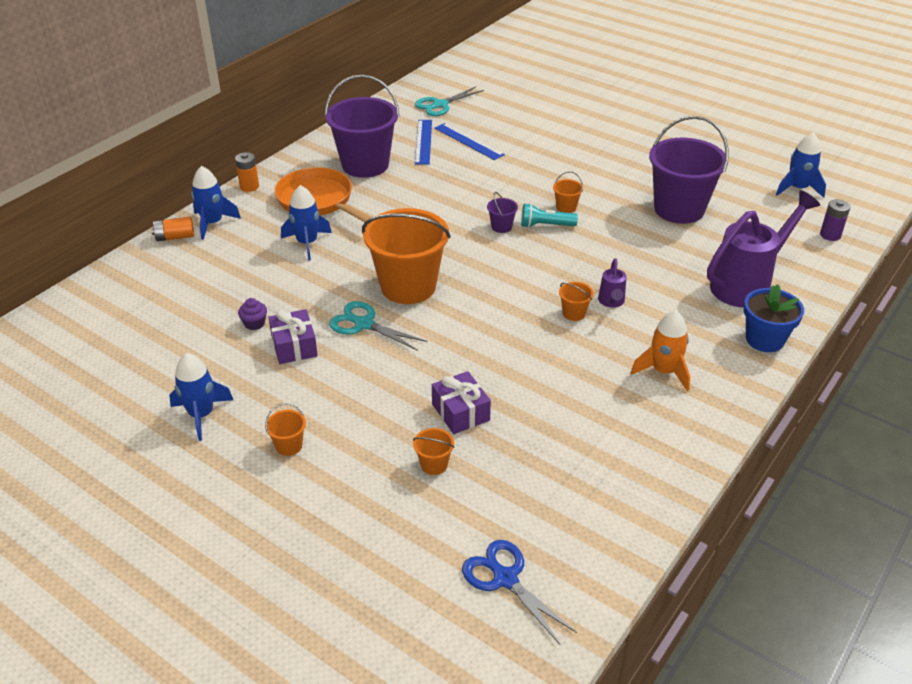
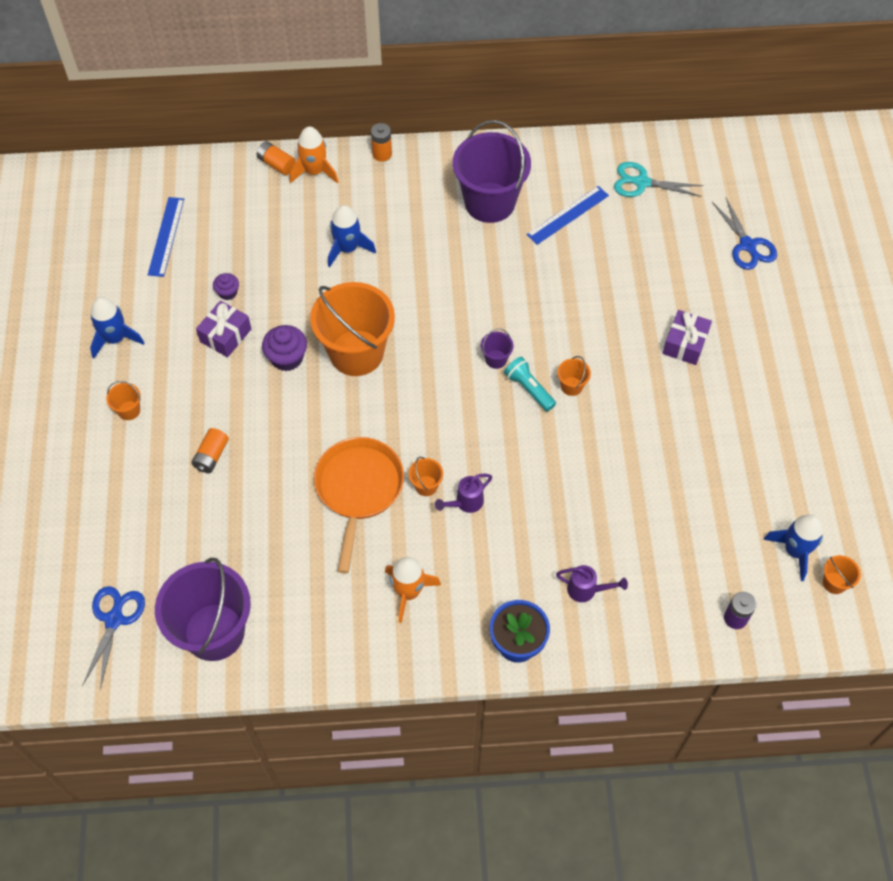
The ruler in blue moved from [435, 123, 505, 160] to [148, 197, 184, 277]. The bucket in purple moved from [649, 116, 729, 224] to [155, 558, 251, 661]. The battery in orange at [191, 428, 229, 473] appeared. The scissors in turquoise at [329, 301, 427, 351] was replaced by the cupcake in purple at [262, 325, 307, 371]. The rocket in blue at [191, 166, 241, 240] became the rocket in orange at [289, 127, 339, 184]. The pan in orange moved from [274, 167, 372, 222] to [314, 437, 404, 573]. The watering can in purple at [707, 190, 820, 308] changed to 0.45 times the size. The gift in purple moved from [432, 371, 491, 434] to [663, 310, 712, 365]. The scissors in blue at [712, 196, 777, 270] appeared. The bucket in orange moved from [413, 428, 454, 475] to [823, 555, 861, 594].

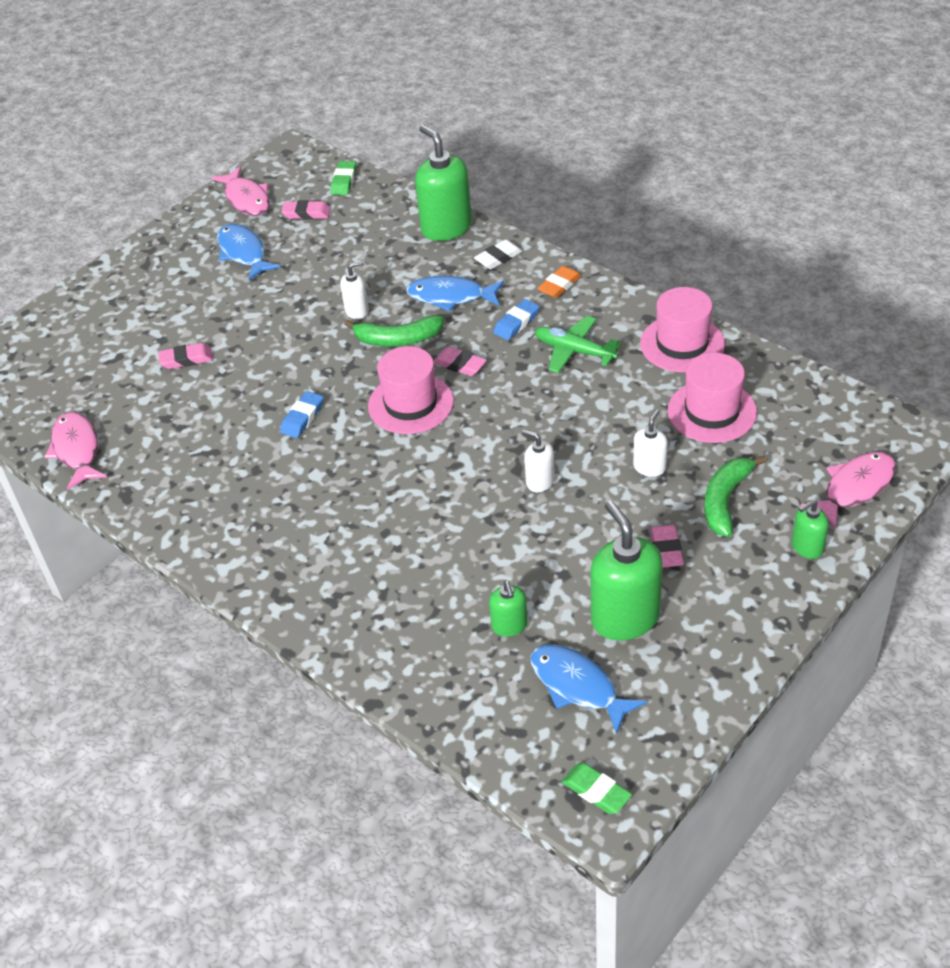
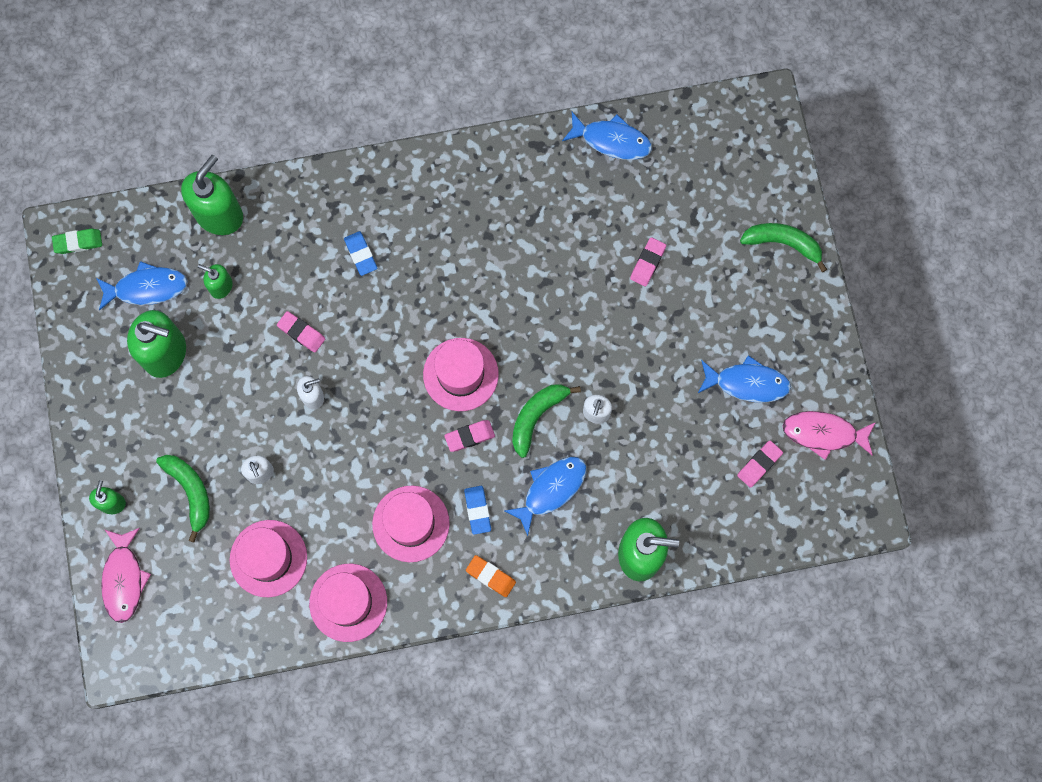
The soap dispenser in green at [181, 155, 243, 235] appeared. The eraser in pink moved from [650, 525, 684, 568] to [277, 311, 325, 353]. The eraser in blue moved from [280, 391, 323, 438] to [344, 231, 377, 276]. The plane in green at [535, 316, 622, 373] was replaced by the hat in pink at [372, 486, 450, 562]. The eraser in orange at [537, 266, 582, 298] turned 45 degrees counterclockwise. The fish in pink at [45, 412, 107, 490] became the fish in blue at [562, 112, 652, 160]. The banana in green at [740, 223, 827, 272] appeared. The eraser in green at [331, 161, 356, 195] disappeared. The eraser in white at [474, 240, 523, 269] disappeared.

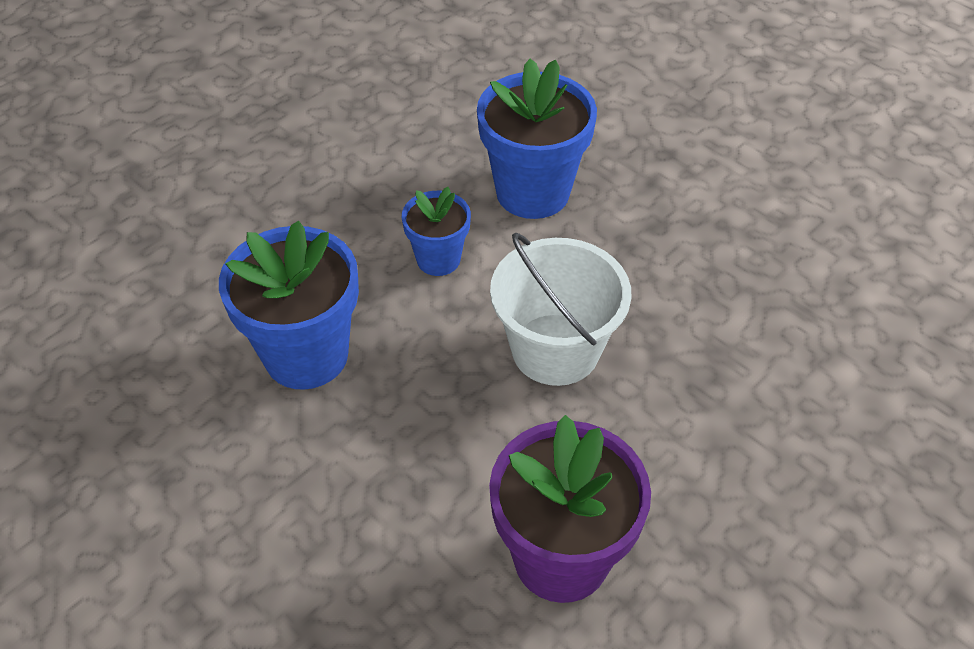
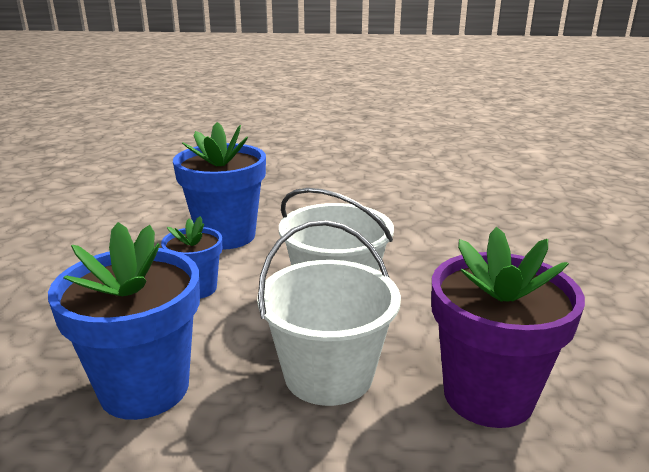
The bucket in white at [257, 220, 401, 406] appeared.

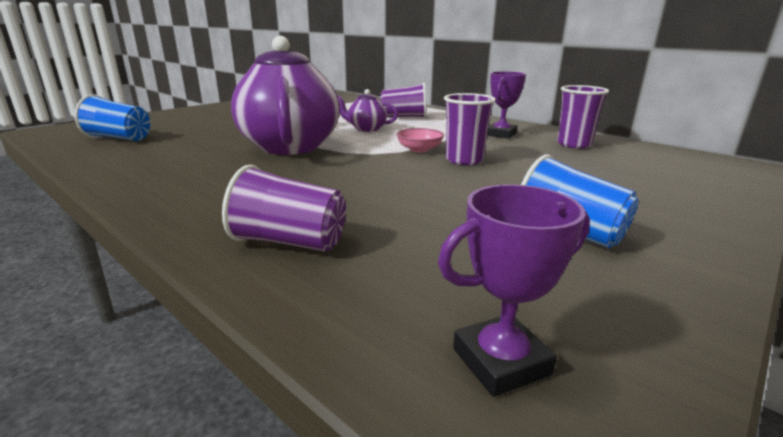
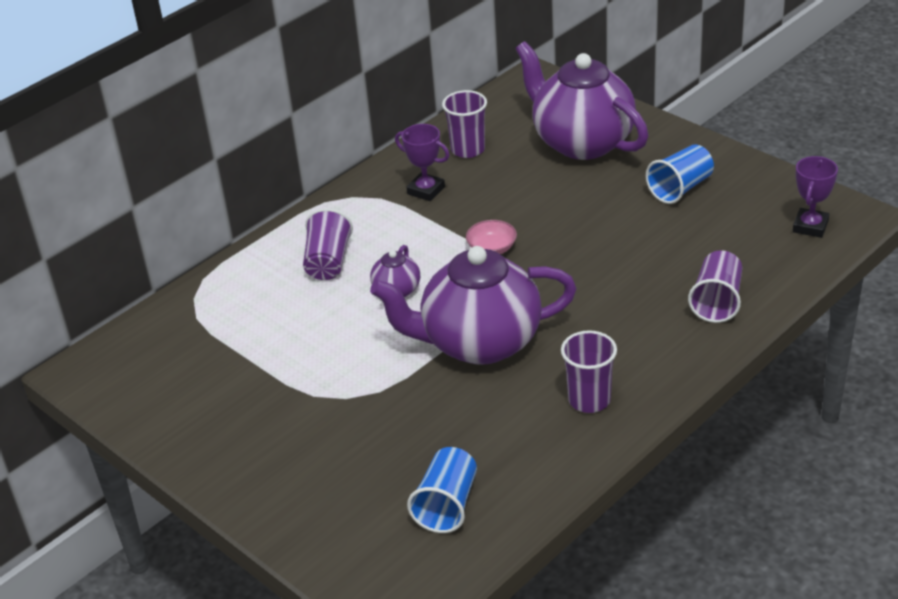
The teapot in purple at [515, 41, 648, 160] appeared. The cup in purple moved from [444, 93, 496, 165] to [561, 330, 617, 413]. The trophy in purple at [438, 184, 590, 397] turned 45 degrees clockwise.

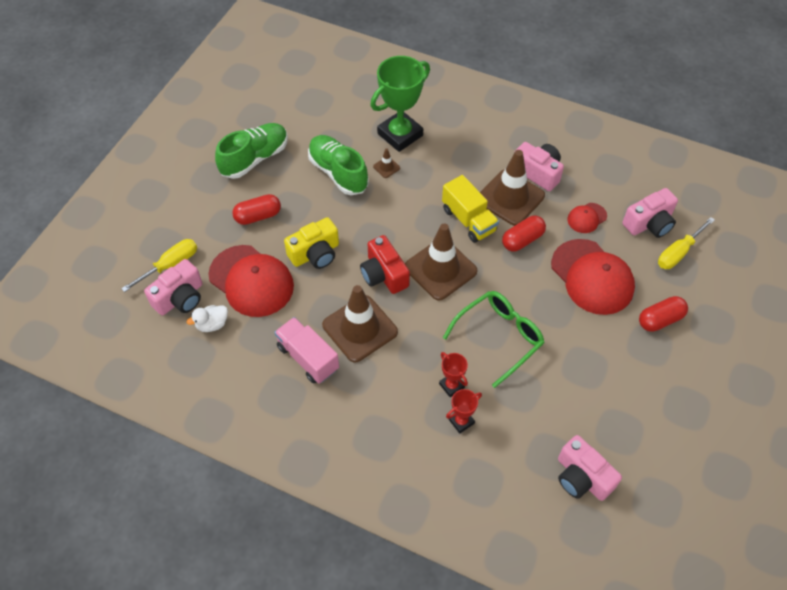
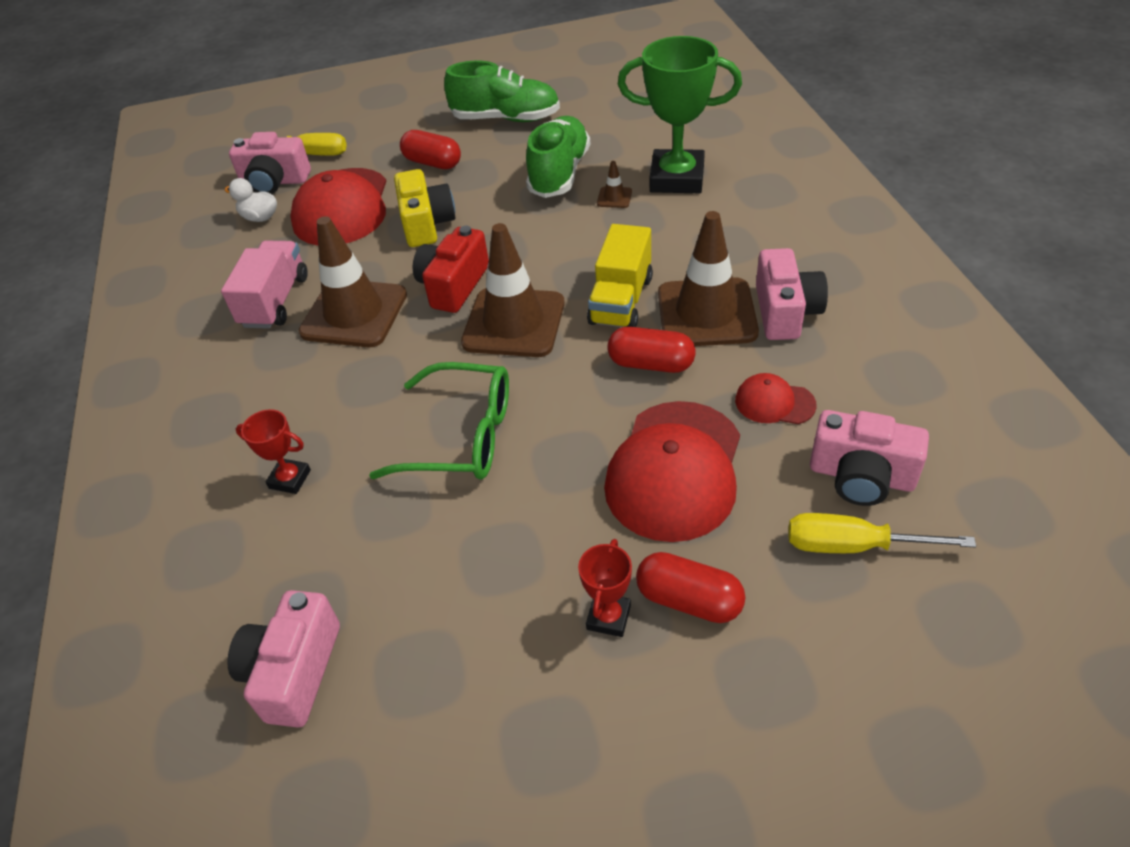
The camera in yellow at [284, 217, 339, 269] turned 120 degrees counterclockwise. The trophy in red moved from [439, 352, 468, 397] to [578, 539, 632, 637].

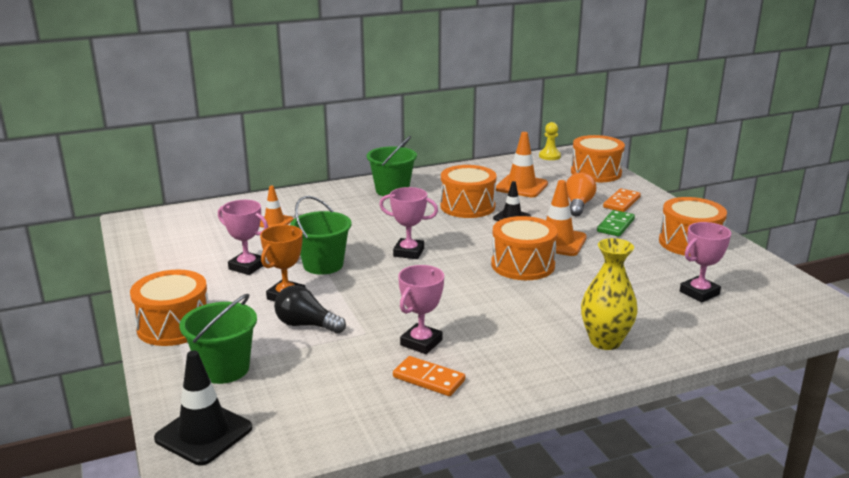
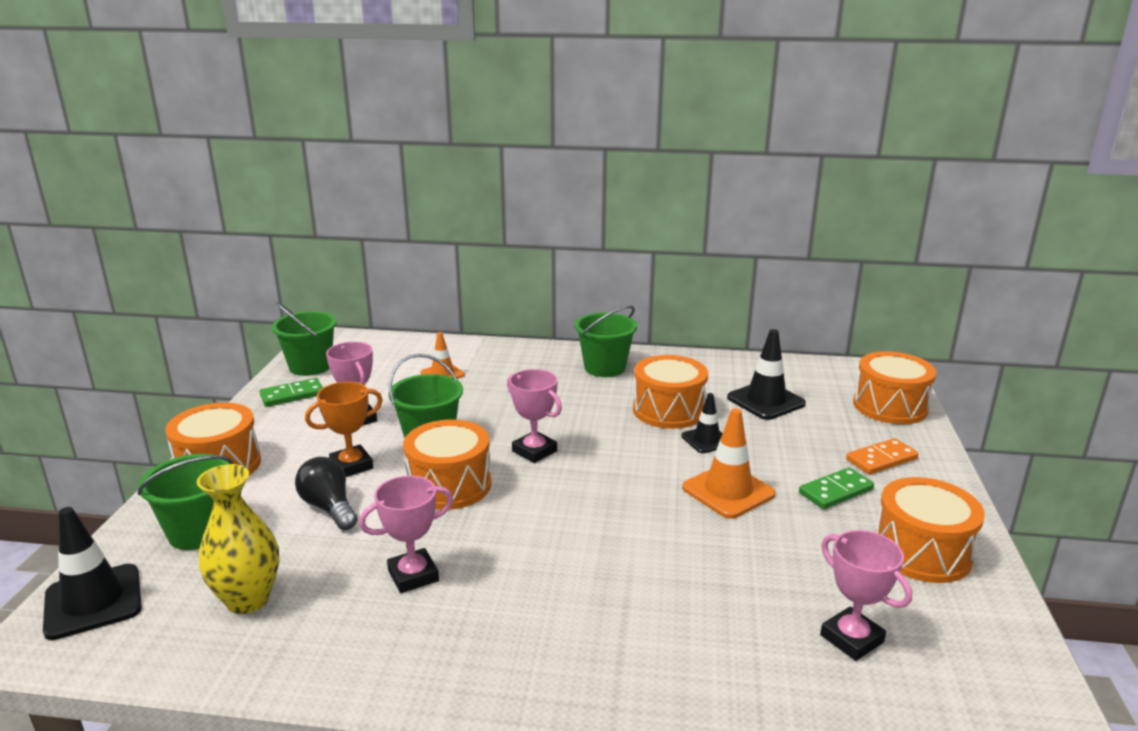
The vase in yellow moved from [581, 238, 638, 350] to [197, 464, 279, 614]. The domino in green at [259, 378, 323, 407] appeared. The bucket in green at [272, 302, 337, 376] appeared. The drum in orange moved from [491, 216, 558, 280] to [403, 419, 491, 510]. The traffic cone in orange at [496, 132, 548, 197] became the traffic cone in black at [727, 329, 806, 420]. The trophy in pink at [680, 222, 731, 302] turned 60 degrees clockwise. The domino in orange at [393, 356, 465, 396] disappeared. The pawn in yellow at [539, 122, 561, 160] disappeared. The light bulb in orange at [566, 173, 596, 216] disappeared.

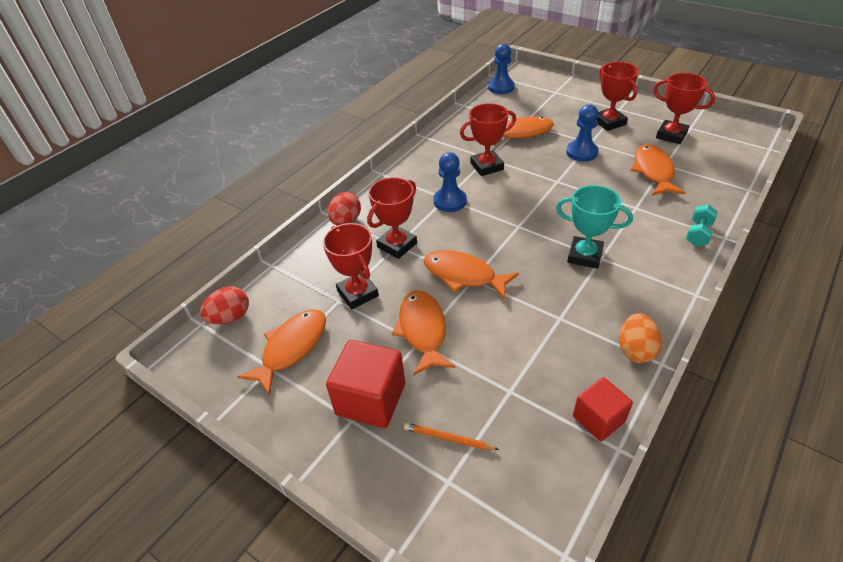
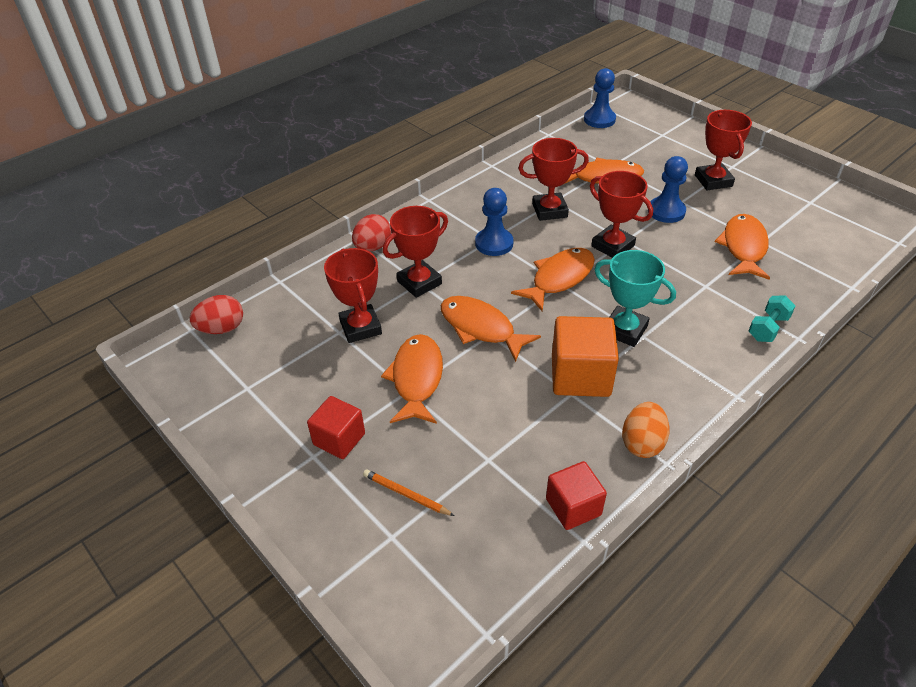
The cube in red at [326, 340, 405, 428] changed to 0.64 times the size. The fish in orange moved from [237, 309, 326, 395] to [511, 248, 595, 312]. The cube in orange at [552, 316, 619, 397] appeared. The trophy in red moved from [653, 73, 715, 144] to [590, 171, 653, 258].

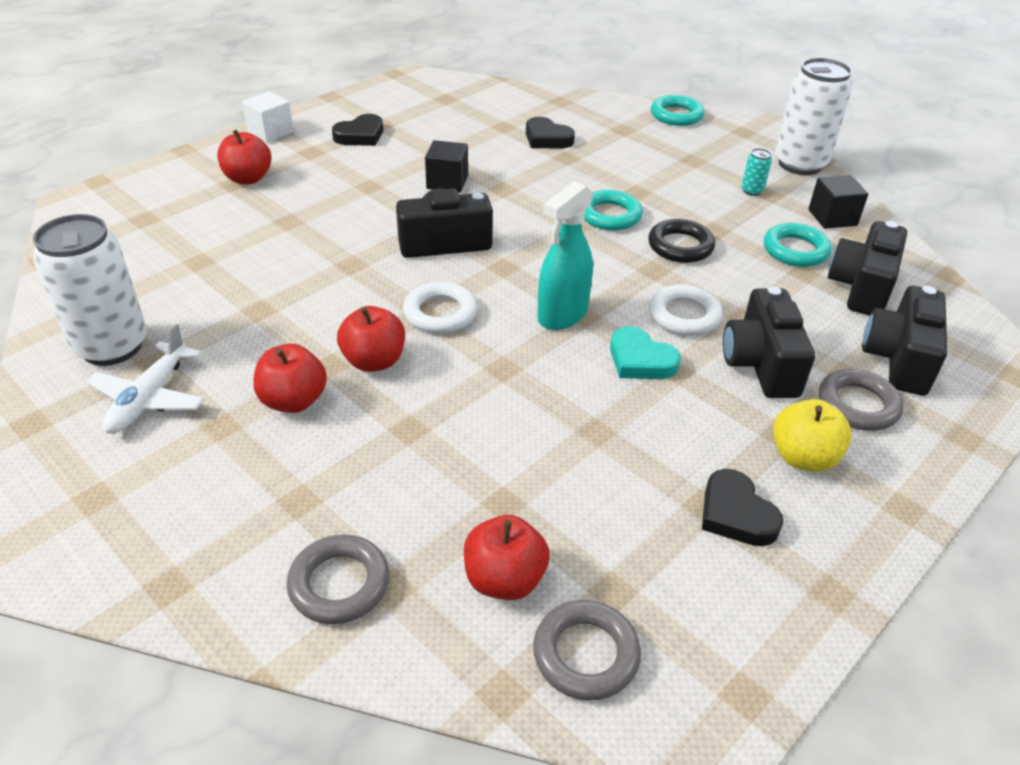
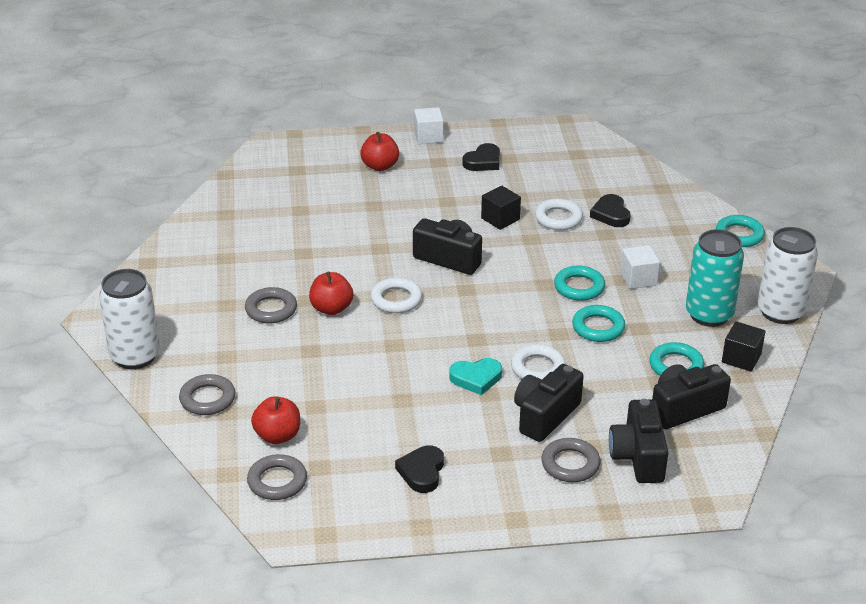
The can in white moved from [33, 214, 147, 366] to [99, 269, 160, 369]. The apple in red at [253, 344, 327, 413] was replaced by the ring in grey at [245, 287, 297, 324]. The heart in turquoise at [610, 326, 681, 379] turned 90 degrees counterclockwise. The heart in black at [332, 114, 383, 146] turned 45 degrees counterclockwise. The ring in white at [535, 199, 583, 230] appeared. The ring in black at [648, 219, 715, 263] became the ring in turquoise at [572, 305, 625, 342]. The camera in black at [862, 286, 947, 396] turned 60 degrees counterclockwise. The cube in white at [620, 245, 660, 289] appeared. The can in turquoise at [742, 148, 772, 196] changed to 2.48 times the size. The plane in white at [86, 324, 205, 434] disappeared. The spray bottle in turquoise at [537, 181, 593, 330] disappeared. The apple in yellow at [773, 399, 852, 472] disappeared.

